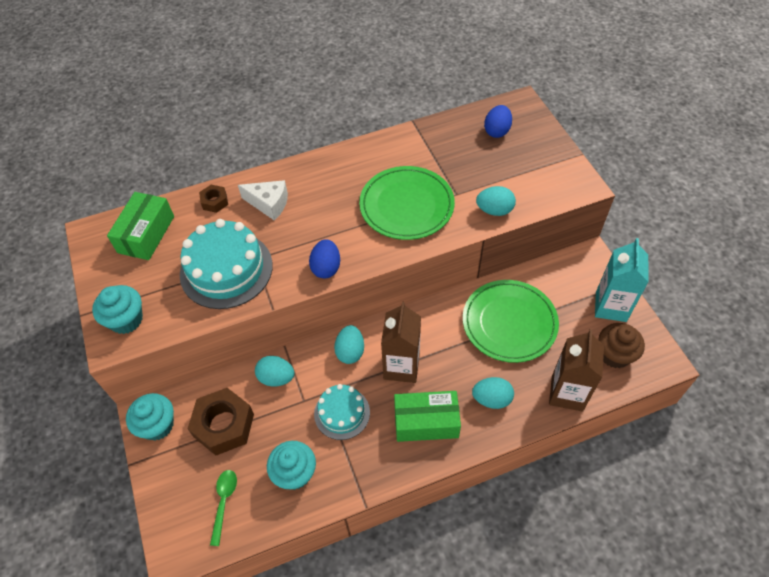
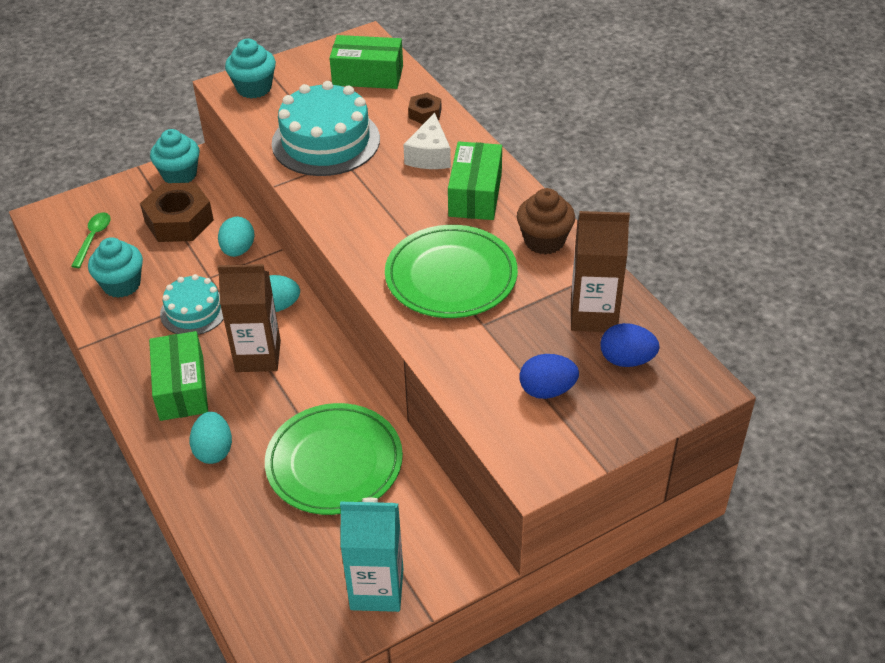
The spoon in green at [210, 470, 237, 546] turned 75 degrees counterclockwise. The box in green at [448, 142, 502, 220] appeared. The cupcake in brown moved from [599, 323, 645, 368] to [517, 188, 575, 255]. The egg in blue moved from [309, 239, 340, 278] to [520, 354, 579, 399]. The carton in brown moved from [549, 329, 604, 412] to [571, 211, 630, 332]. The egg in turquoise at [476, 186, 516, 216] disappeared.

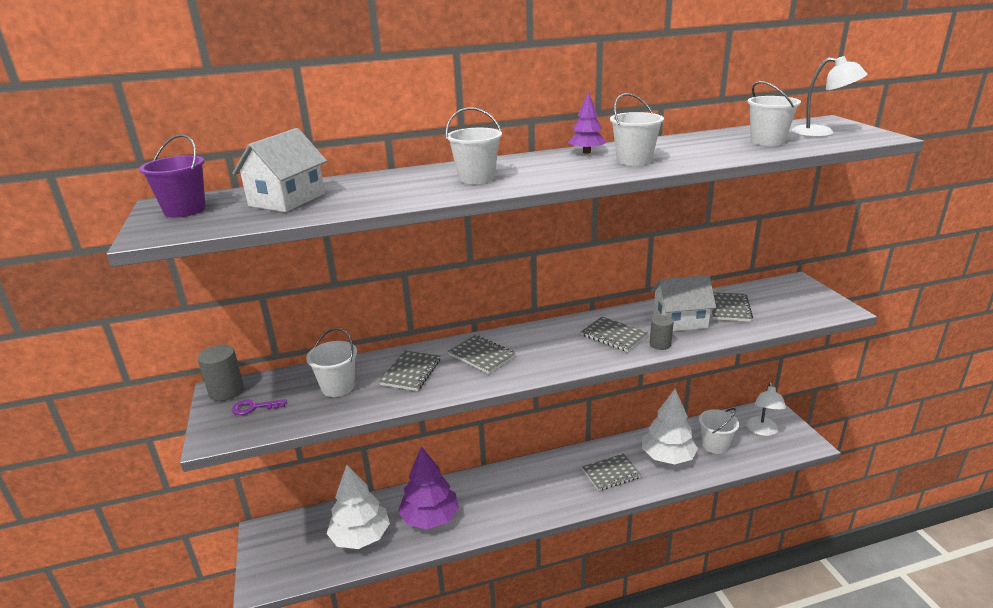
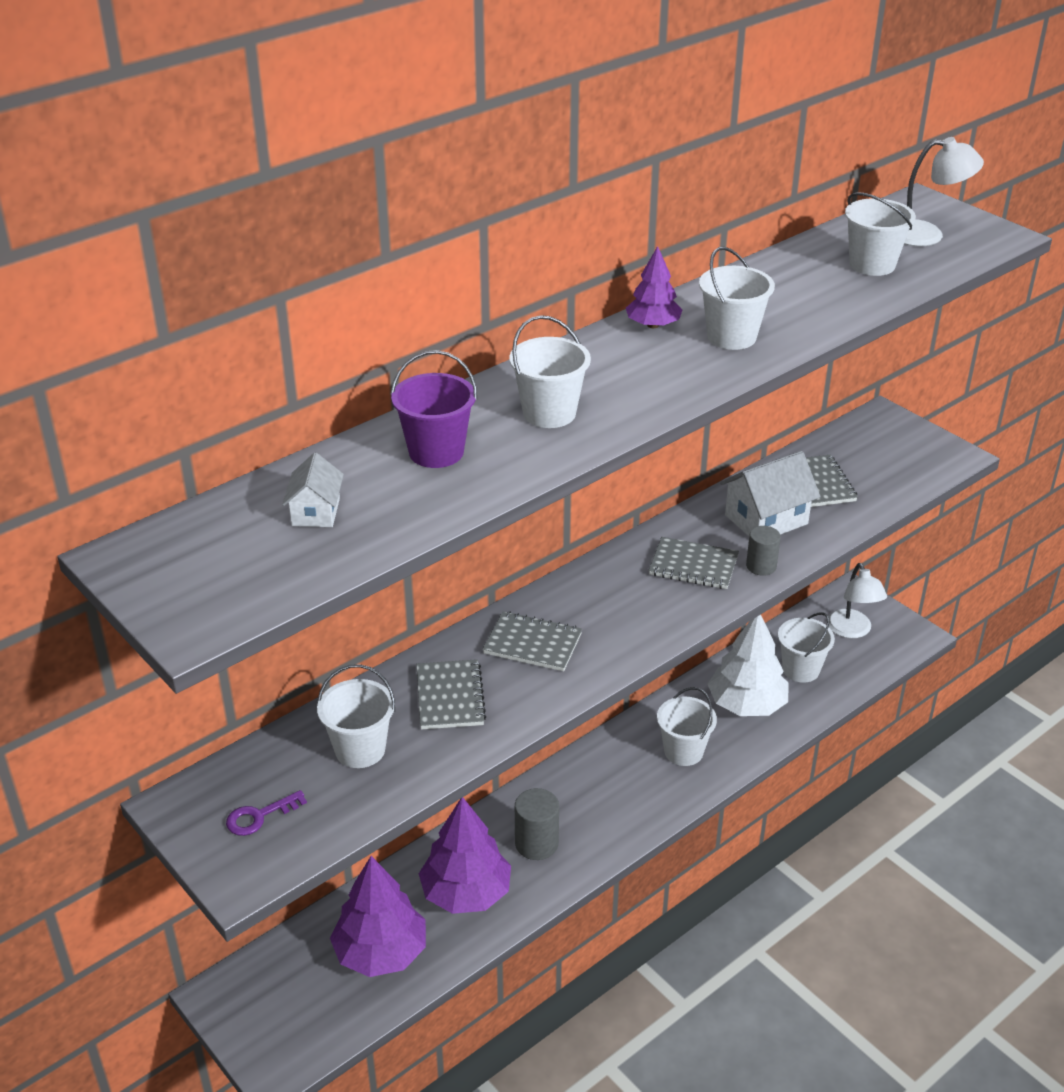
The house in white at [232, 128, 327, 212] changed to 0.55 times the size. The tree in white at [327, 465, 390, 549] became the tree in purple at [330, 856, 426, 977]. The bucket in purple moved from [139, 134, 206, 218] to [390, 350, 477, 468]. The cylinder in grey moved from [197, 345, 244, 401] to [515, 788, 559, 860]. The notebook in grey at [582, 454, 641, 491] was replaced by the bucket in white at [657, 687, 717, 766].

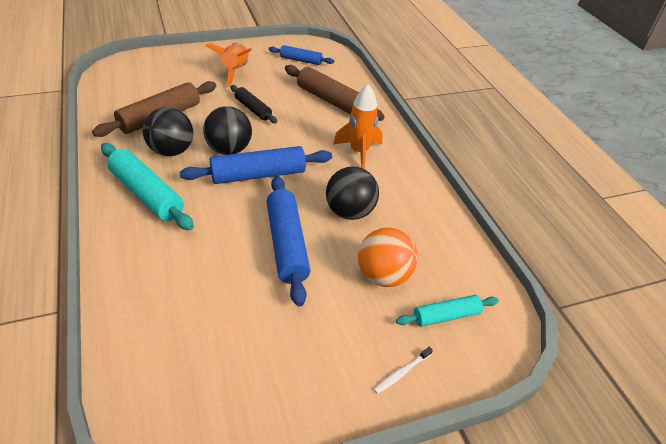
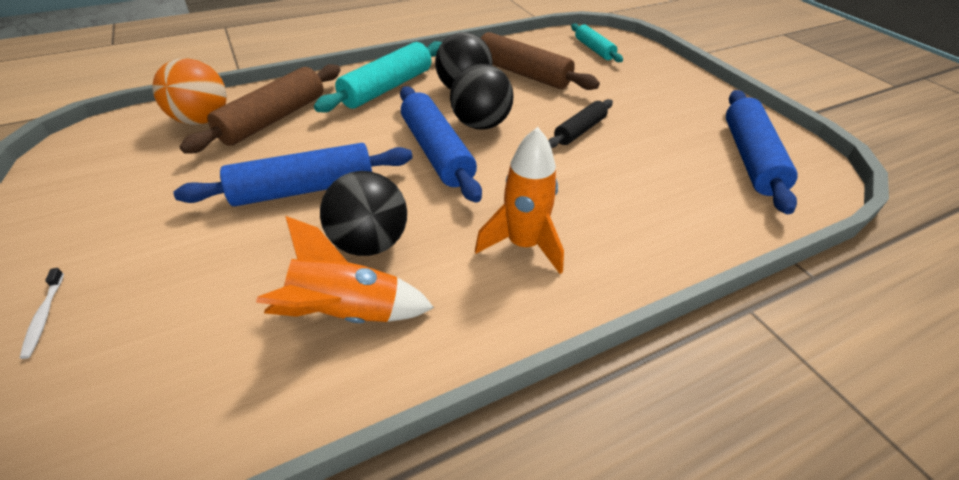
The toothbrush in white at [374, 347, 433, 394] turned 150 degrees counterclockwise. The ball in orange moved from [358, 228, 418, 287] to [152, 58, 227, 125]. The rolling pin in brown moved from [285, 65, 385, 121] to [179, 64, 340, 154]. The rocket in orange moved from [205, 43, 252, 87] to [256, 216, 434, 323]. The rolling pin in turquoise moved from [396, 295, 499, 327] to [571, 23, 623, 62]. The rolling pin in blue at [269, 45, 334, 65] changed to 1.70 times the size.

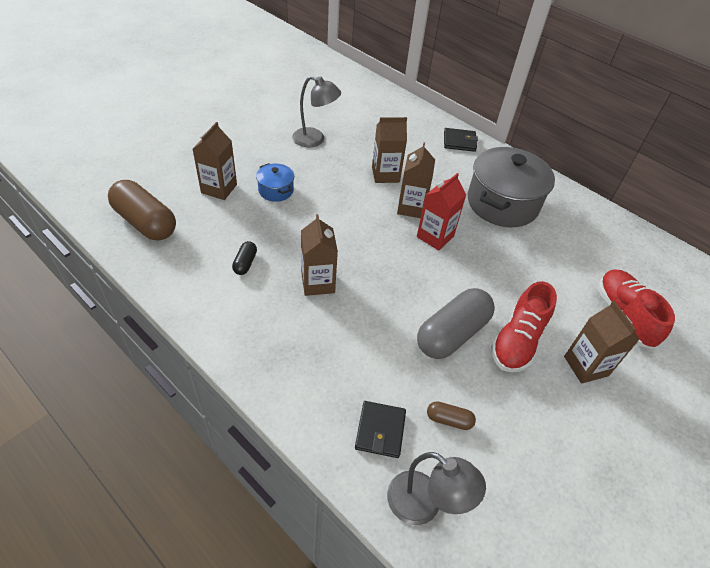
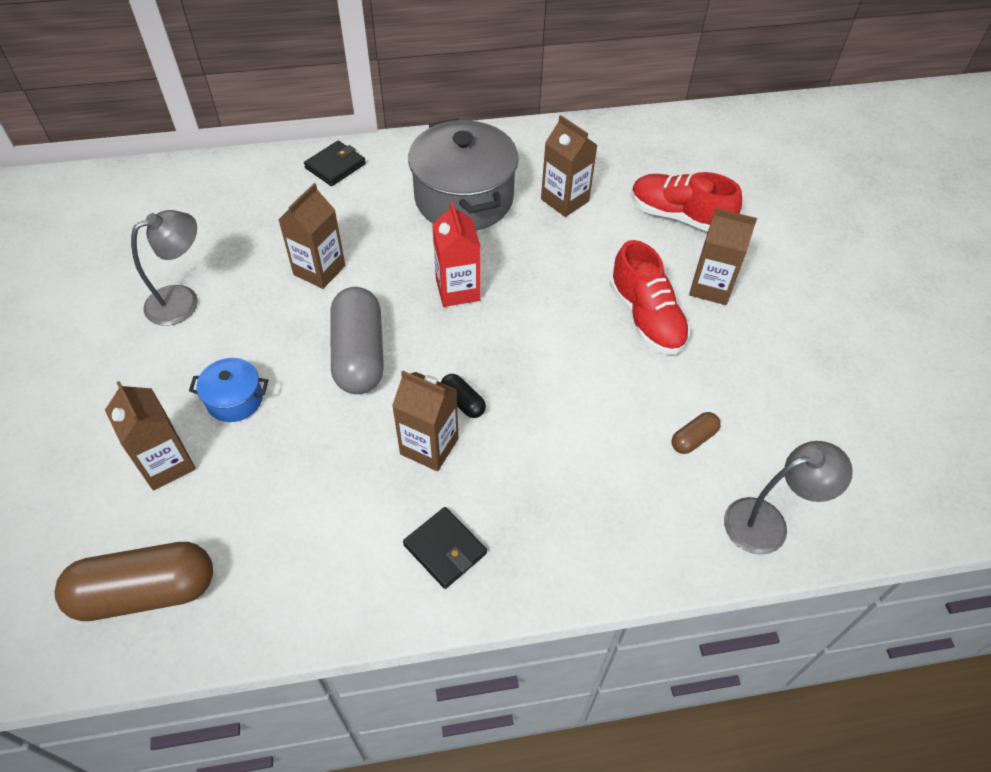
The capsule in grey moved from [417, 288, 495, 359] to [330, 287, 384, 394]. The wallet in black moved from [355, 401, 406, 458] to [403, 507, 487, 589]. The capsule in black moved from [232, 241, 257, 275] to [441, 374, 486, 418]. The carton in brown moved from [397, 142, 435, 218] to [541, 115, 597, 217].

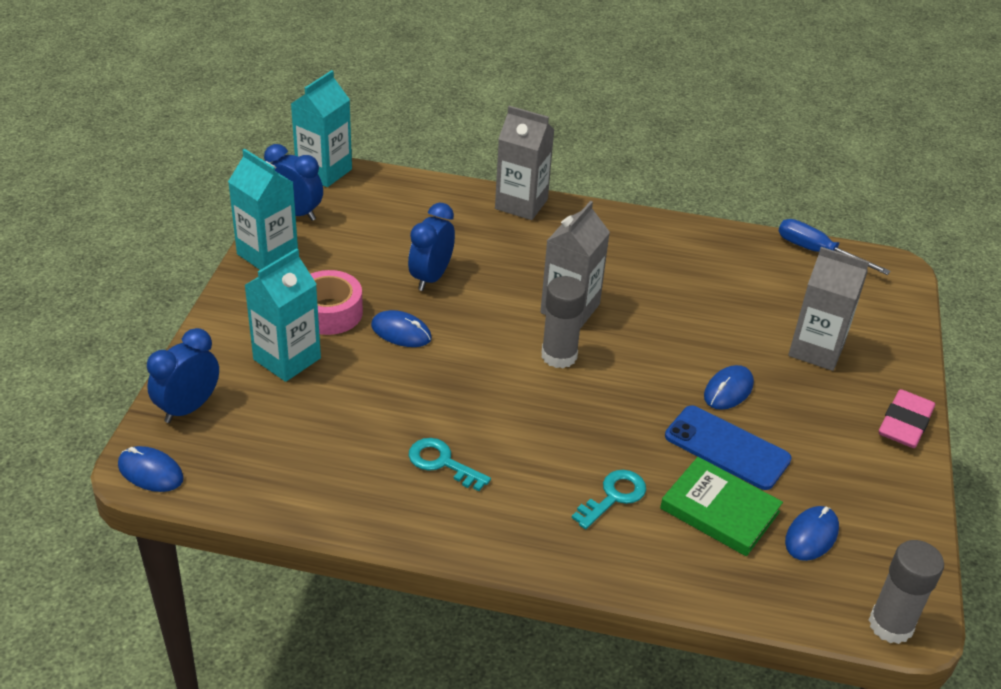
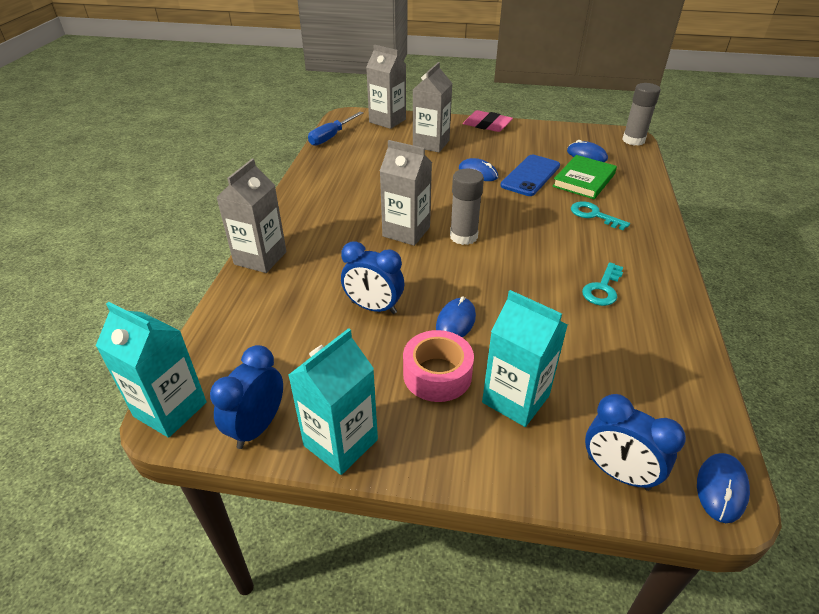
The carton in grey at [366, 45, 406, 129] appeared.

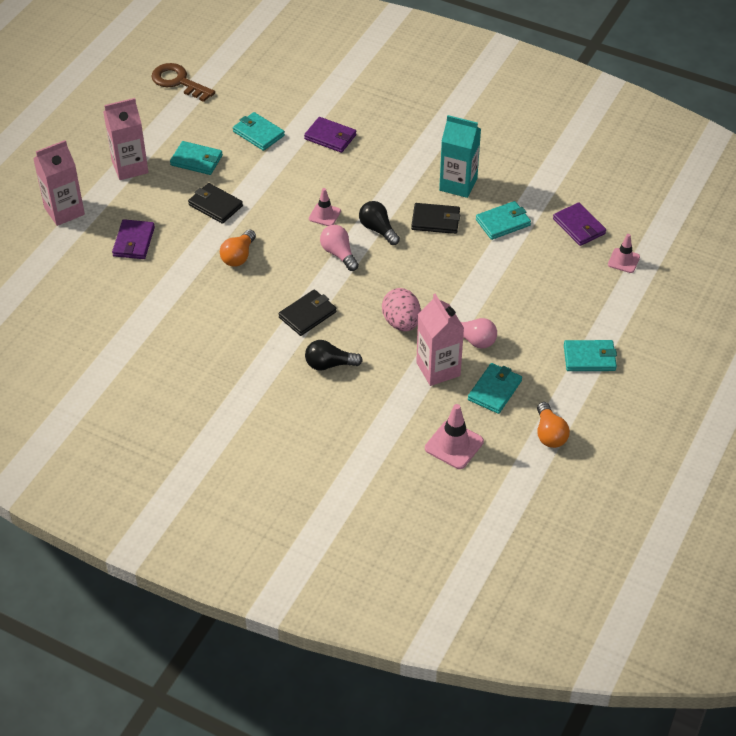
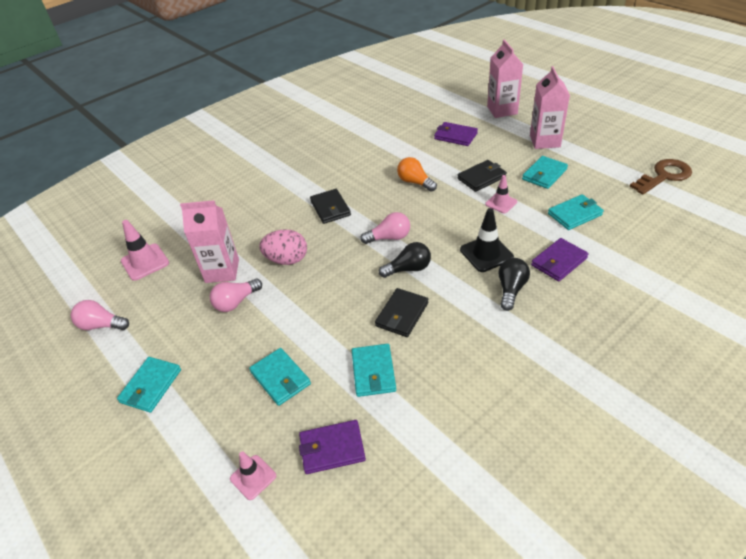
The light bulb in orange at [537, 402, 570, 448] became the light bulb in pink at [71, 300, 129, 330]. The wallet in turquoise moved from [468, 363, 522, 414] to [249, 348, 311, 406]. The traffic cone in black at [460, 208, 514, 272] appeared. The traffic cone in pink moved from [309, 188, 341, 226] to [485, 175, 517, 213]. The light bulb in black moved from [305, 340, 363, 371] to [499, 258, 530, 311]. The carton in turquoise at [439, 115, 481, 198] disappeared.

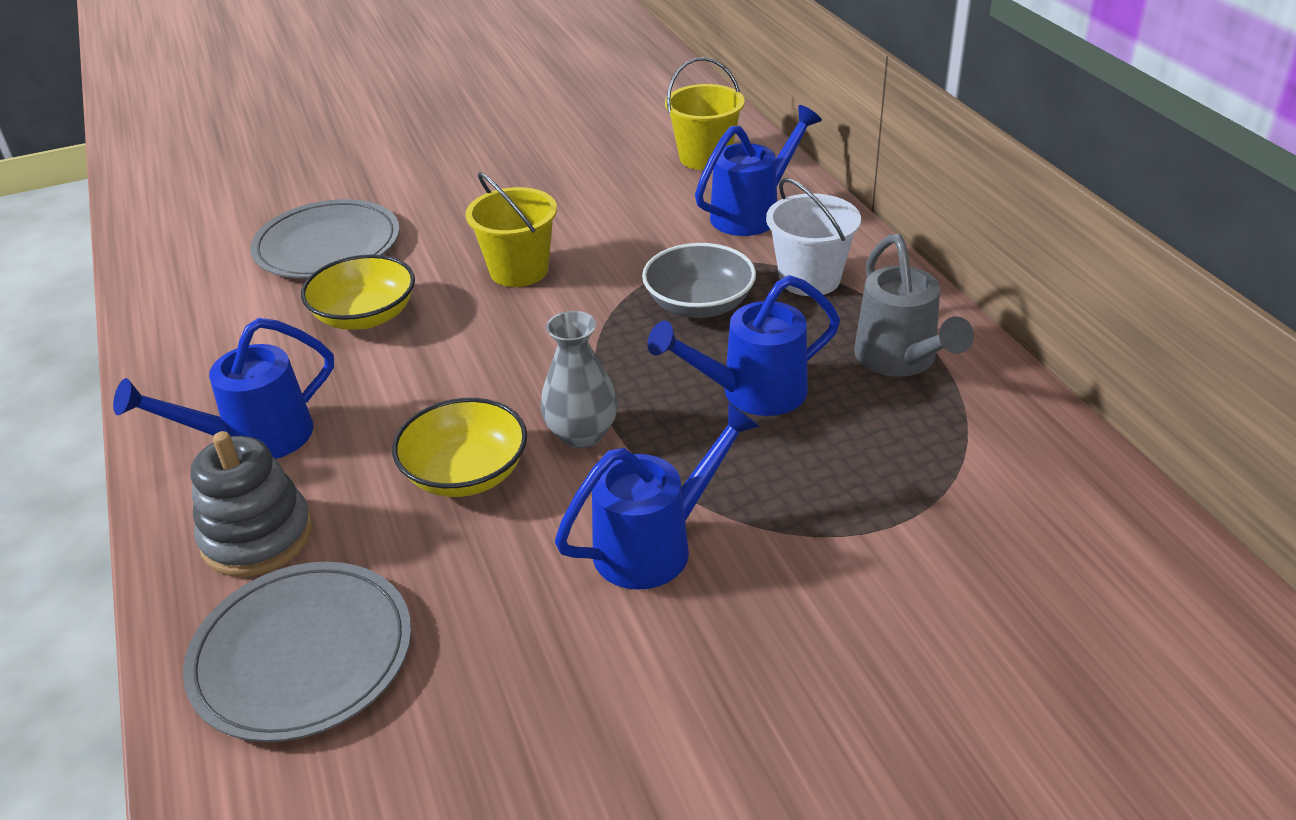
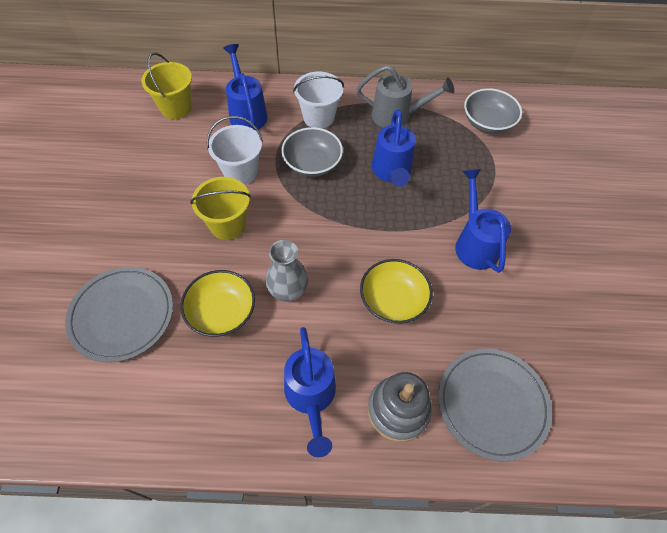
The bucket in white at [207, 116, 263, 185] appeared. The vase in grey moved from [540, 311, 618, 449] to [266, 240, 308, 301]. The bowl in grey at [464, 88, 522, 134] appeared.

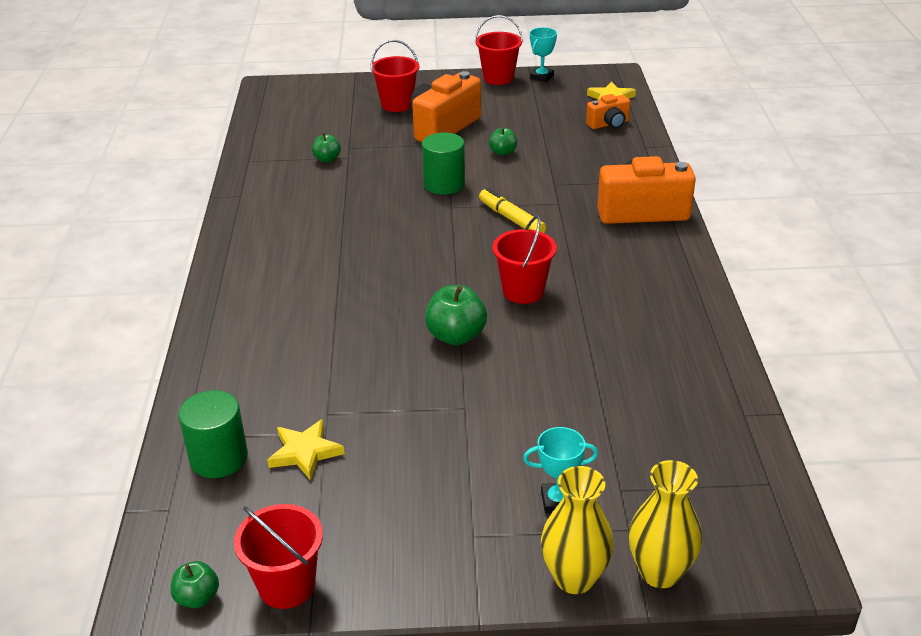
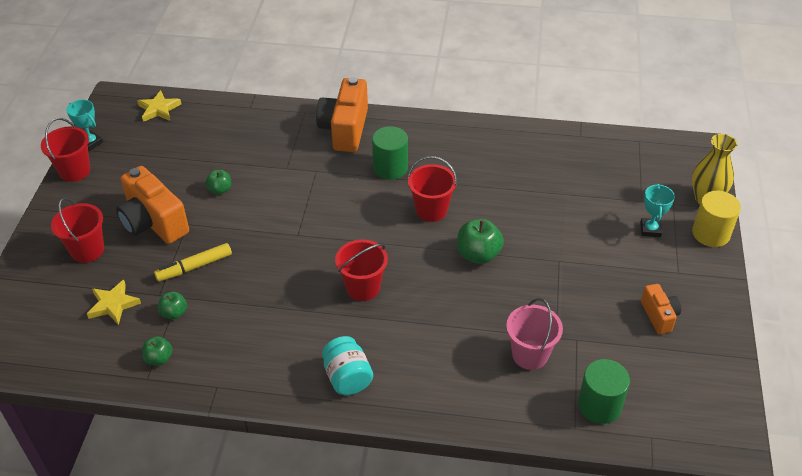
The star in yellow moved from [267, 419, 345, 480] to [87, 280, 141, 325]. The apple in green moved from [171, 561, 219, 608] to [142, 336, 172, 365]. The marker in yellow moved from [479, 188, 546, 233] to [154, 243, 232, 282]. The jar in turquoise at [322, 336, 373, 395] appeared. The bucket in red moved from [234, 504, 323, 609] to [335, 239, 388, 301]. The cylinder in green moved from [422, 132, 465, 195] to [372, 126, 408, 180]. The bucket in pink at [506, 298, 563, 370] appeared. The camera in orange moved from [586, 94, 630, 129] to [641, 284, 681, 334]. The vase in yellow at [541, 466, 614, 594] was replaced by the cylinder in yellow at [692, 191, 741, 247].

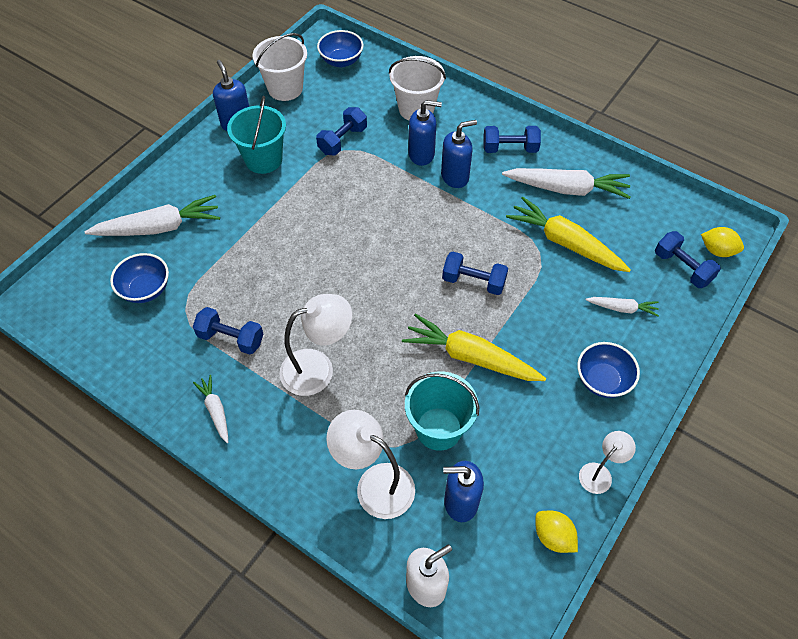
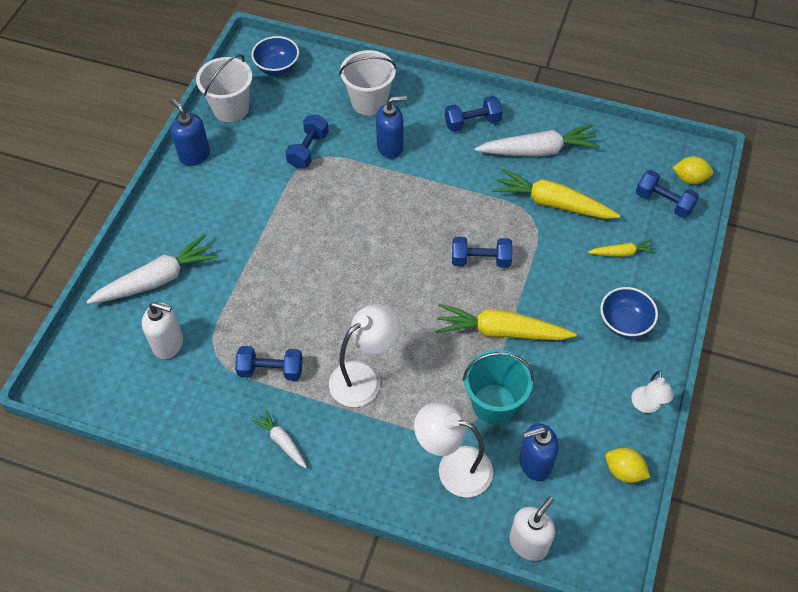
The bowl in blue at [110, 253, 169, 303] was replaced by the soap dispenser in white at [142, 302, 183, 359]. The carrot in white at [585, 297, 659, 317] became the carrot in yellow at [588, 239, 657, 257]. The lamp in white at [579, 431, 636, 494] turned 150 degrees clockwise. The bucket in turquoise at [227, 96, 286, 174] disappeared. The soap dispenser in blue at [441, 120, 477, 188] disappeared.

